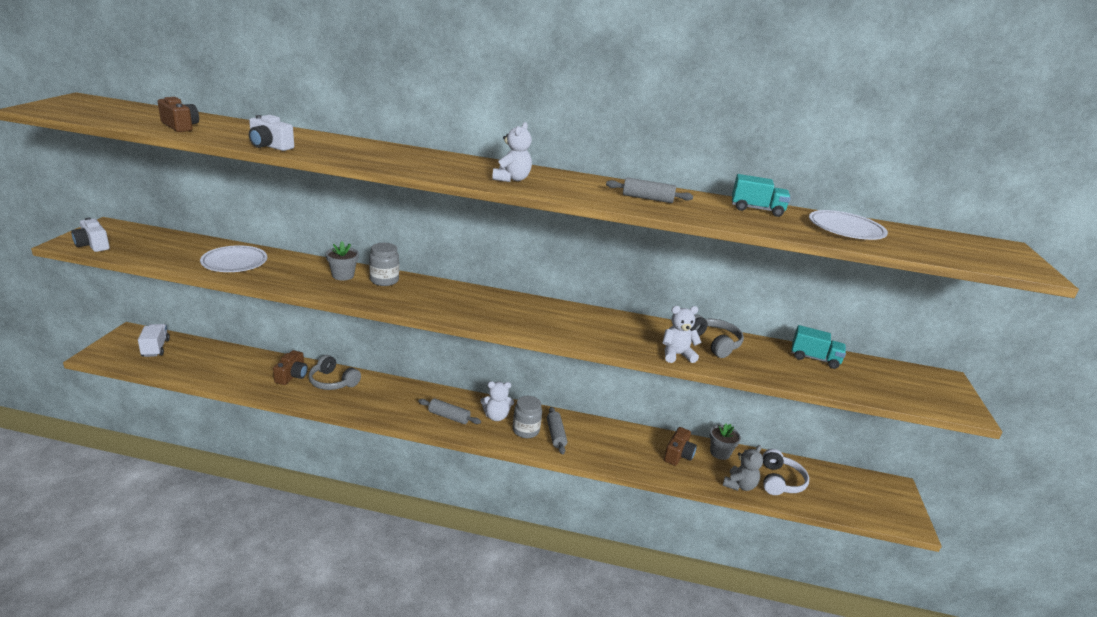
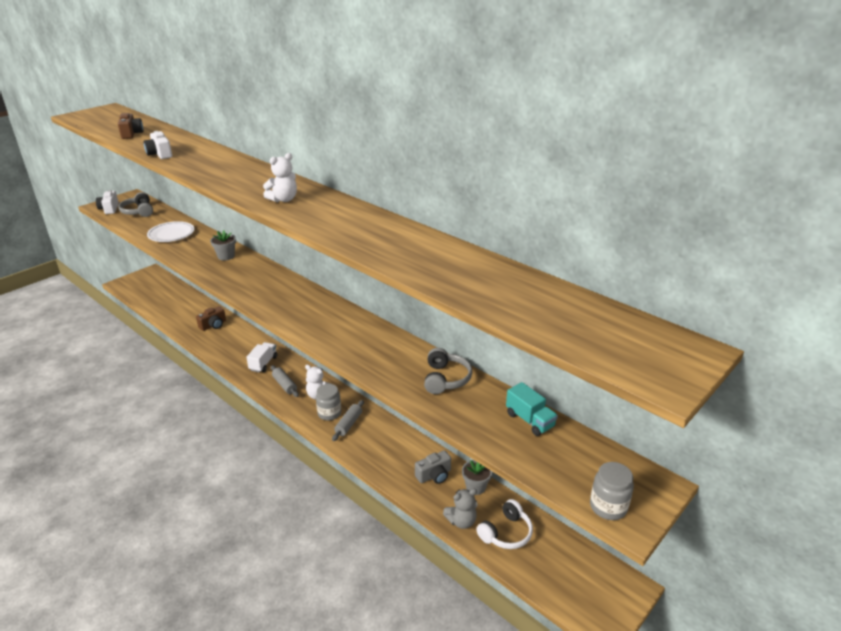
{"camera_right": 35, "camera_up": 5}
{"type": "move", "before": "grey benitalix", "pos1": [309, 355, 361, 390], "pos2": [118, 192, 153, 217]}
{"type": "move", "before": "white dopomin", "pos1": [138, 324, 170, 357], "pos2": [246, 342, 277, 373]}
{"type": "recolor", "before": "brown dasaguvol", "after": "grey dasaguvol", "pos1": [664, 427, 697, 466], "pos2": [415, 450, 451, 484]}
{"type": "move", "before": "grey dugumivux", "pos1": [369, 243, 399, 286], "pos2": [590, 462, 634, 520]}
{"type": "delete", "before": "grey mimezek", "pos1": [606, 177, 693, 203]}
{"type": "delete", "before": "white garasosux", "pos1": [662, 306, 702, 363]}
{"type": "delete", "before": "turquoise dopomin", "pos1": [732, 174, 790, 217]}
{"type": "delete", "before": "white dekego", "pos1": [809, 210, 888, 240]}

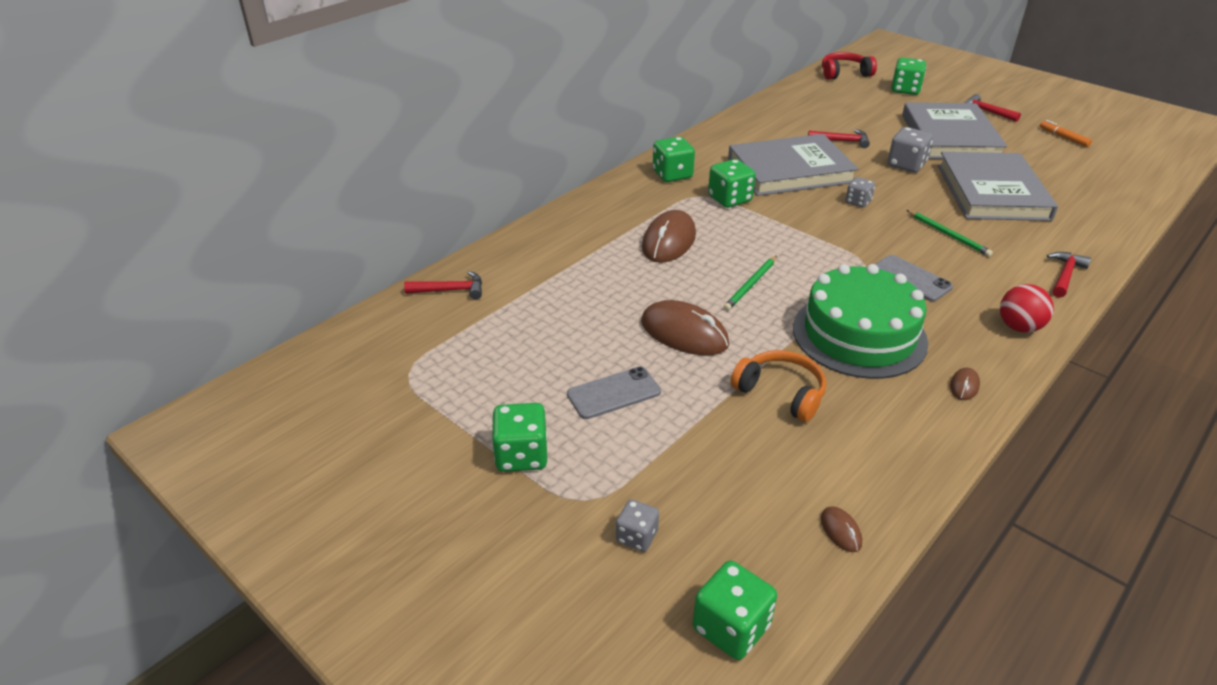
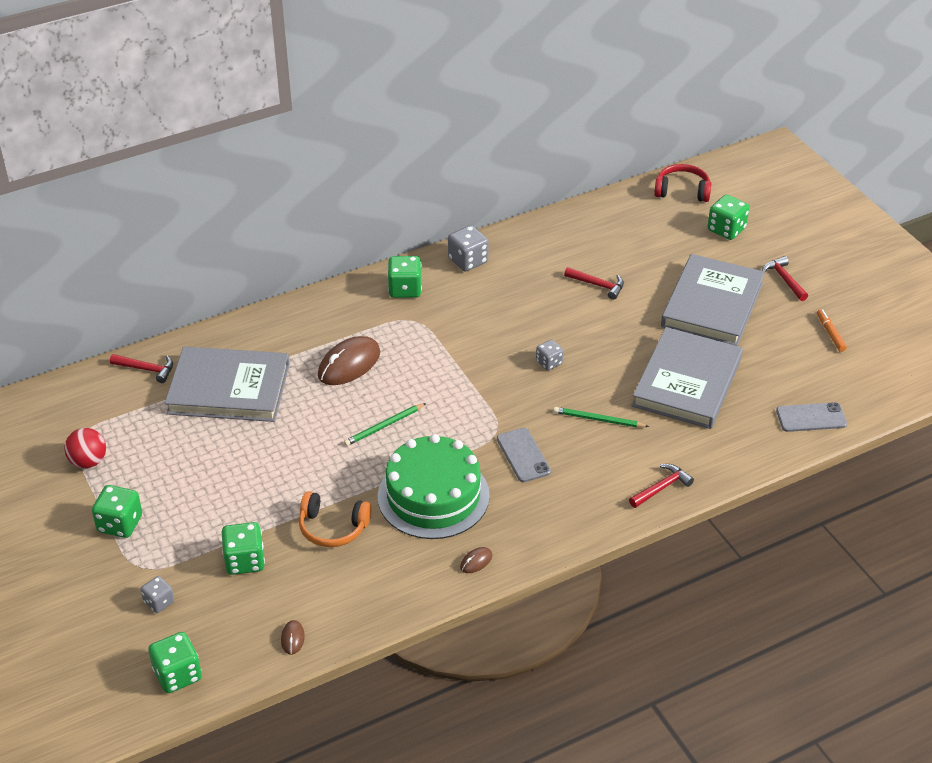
{"camera_right": 20, "camera_up": 5}
{"type": "move", "before": "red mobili", "pos1": [1000, 284, 1054, 333], "pos2": [64, 428, 106, 468]}
{"type": "move", "before": "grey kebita", "pos1": [728, 134, 859, 196], "pos2": [165, 347, 290, 422]}
{"type": "move", "before": "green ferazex", "pos1": [708, 159, 755, 208], "pos2": [222, 522, 265, 575]}
{"type": "rotate", "before": "orange benitalix", "pos1": [730, 350, 826, 422], "pos2": [299, 491, 372, 547], "turn": 135}
{"type": "move", "before": "grey ferazex", "pos1": [887, 127, 933, 173], "pos2": [448, 225, 489, 272]}
{"type": "rotate", "before": "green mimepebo", "pos1": [906, 210, 993, 257], "pos2": [553, 407, 649, 428], "turn": 120}
{"type": "move", "before": "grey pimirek", "pos1": [567, 366, 661, 419], "pos2": [776, 402, 847, 432]}
{"type": "delete", "before": "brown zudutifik", "pos1": [641, 300, 729, 355]}

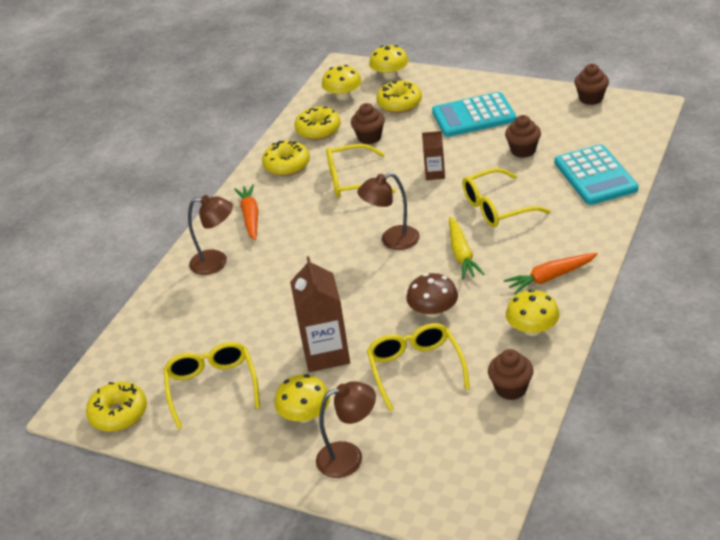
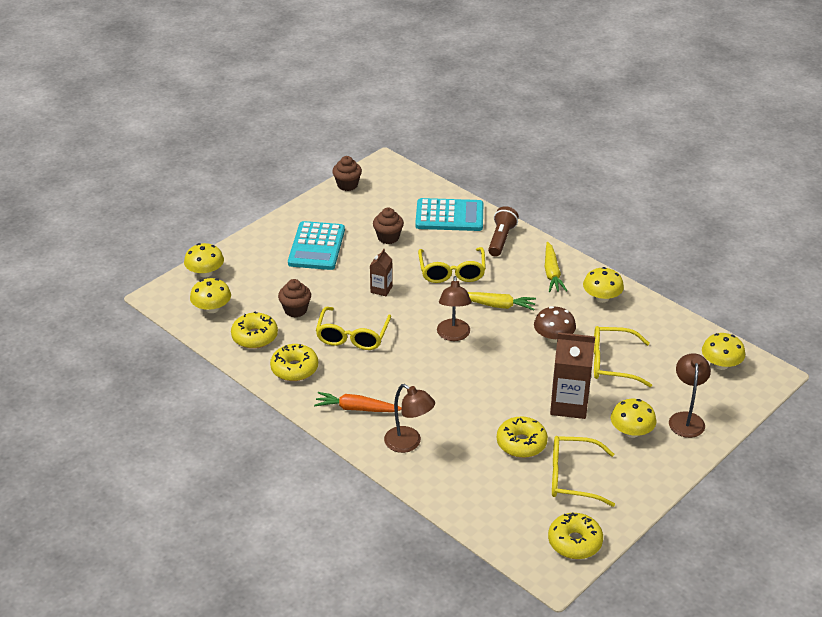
{"camera_right": -75, "camera_up": 0}
{"type": "rotate", "before": "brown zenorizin", "pos1": [188, 195, 233, 275], "pos2": [384, 384, 435, 453], "turn": 105}
{"type": "insert", "after": "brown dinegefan", "pos2": [488, 206, 519, 257]}
{"type": "move", "before": "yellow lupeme", "pos1": [376, 81, 422, 113], "pos2": [497, 417, 548, 458]}
{"type": "recolor", "before": "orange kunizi", "after": "yellow kunizi", "pos1": [504, 253, 598, 294], "pos2": [545, 242, 567, 292]}
{"type": "insert", "after": "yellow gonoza", "pos2": [702, 333, 745, 370]}
{"type": "delete", "before": "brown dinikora", "pos1": [488, 349, 533, 400]}

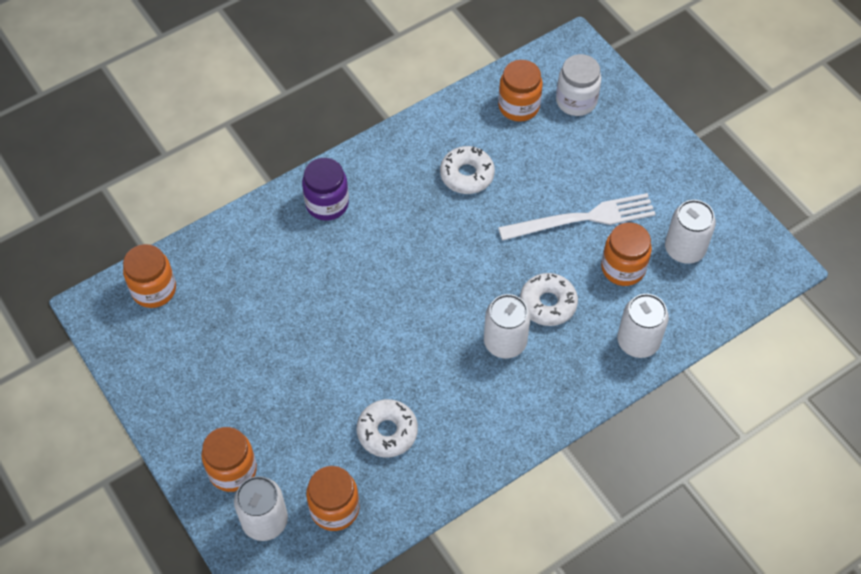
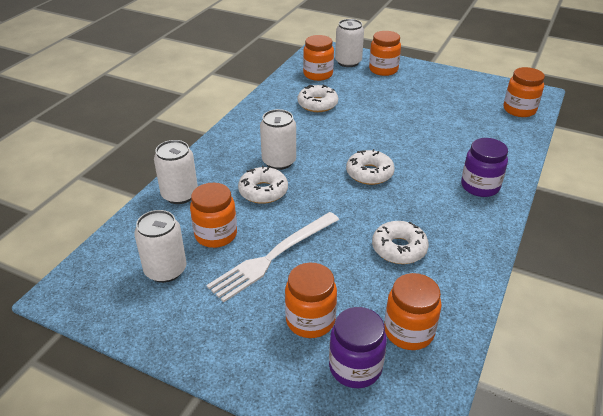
{"camera_right": 150, "camera_up": -20}
{"type": "insert", "after": "orange dugumivux", "pos2": [285, 263, 337, 338]}
{"type": "recolor", "before": "white dugumivux", "after": "purple dugumivux", "pos1": [556, 54, 601, 116], "pos2": [329, 307, 387, 388]}
{"type": "insert", "after": "white lupeme", "pos2": [346, 149, 395, 185]}

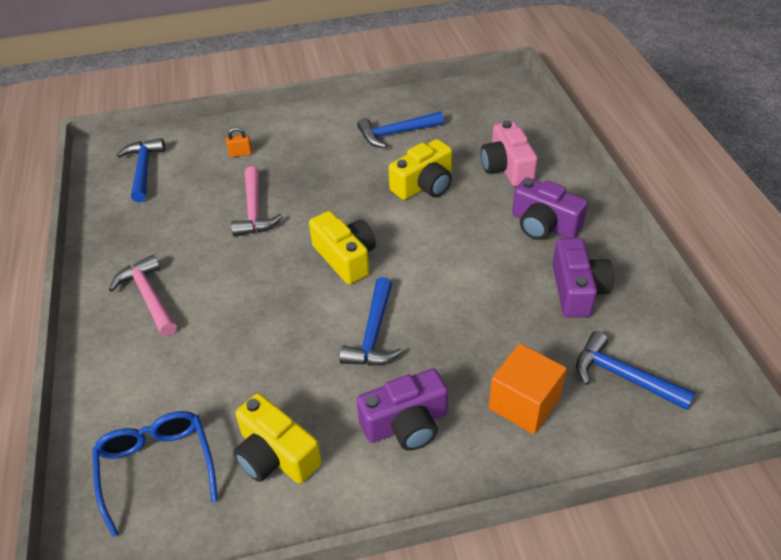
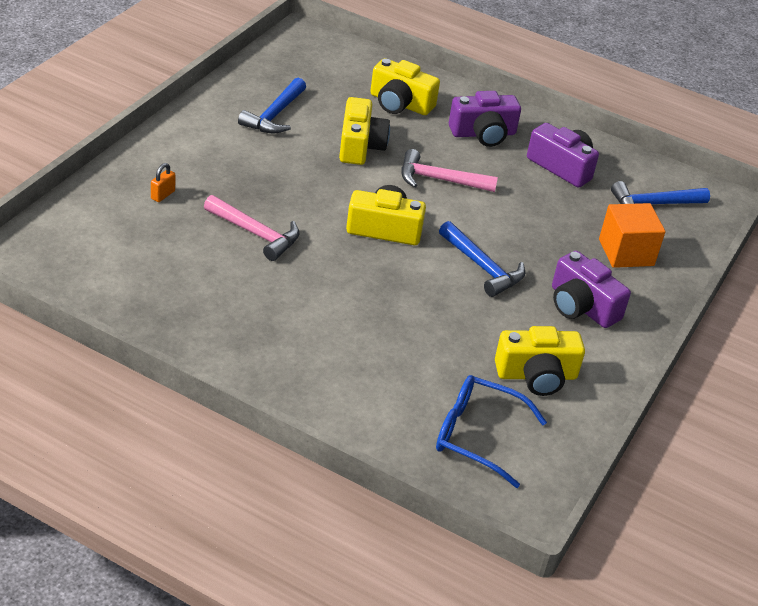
{"camera_right": -55, "camera_up": -5}
{"type": "recolor", "before": "pink dasaguvol", "after": "yellow dasaguvol", "pos1": [481, 120, 538, 186], "pos2": [370, 58, 440, 115]}
{"type": "move", "before": "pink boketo", "pos1": [109, 255, 177, 336], "pos2": [401, 149, 498, 192]}
{"type": "rotate", "before": "purple dasaguvol", "pos1": [357, 369, 448, 451], "pos2": [552, 251, 631, 328], "turn": 120}
{"type": "delete", "before": "blue boketo", "pos1": [117, 138, 165, 203]}

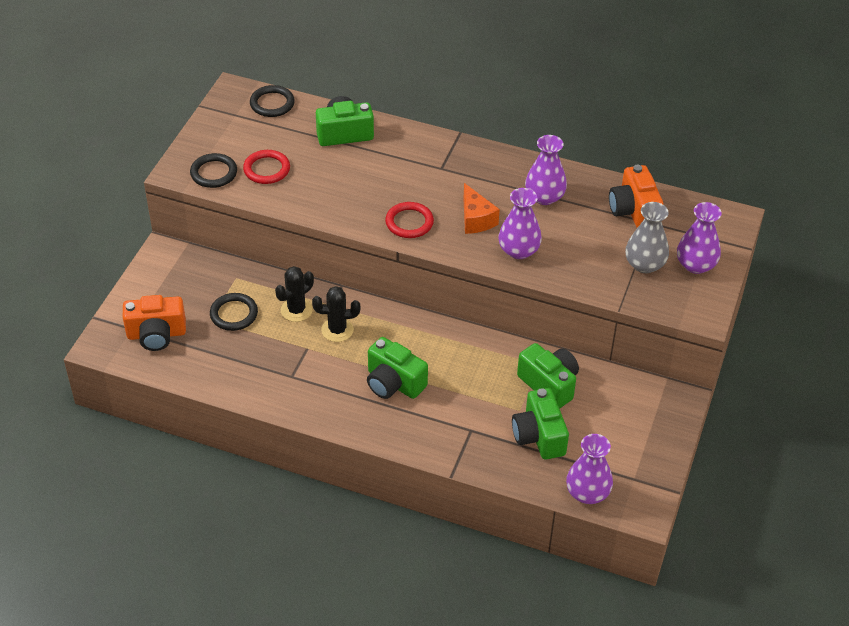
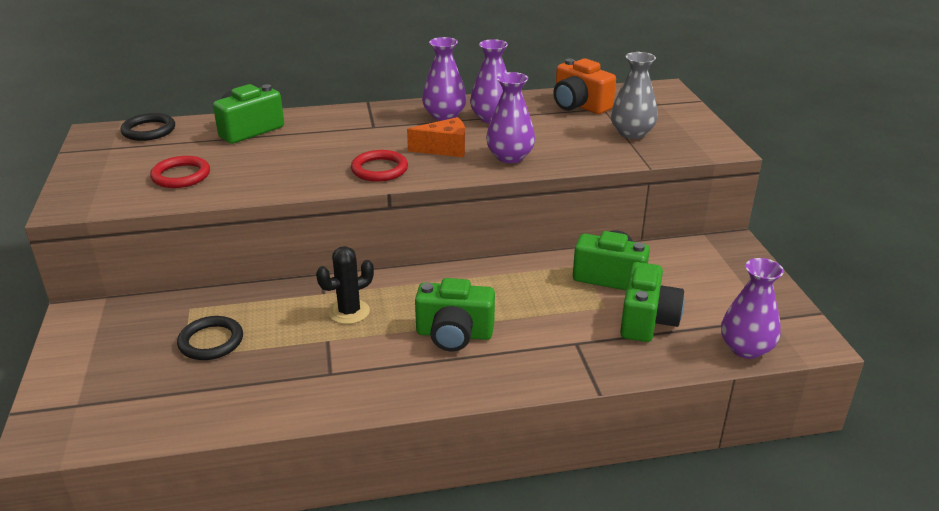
{"camera_right": -30, "camera_up": -15}
{"type": "rotate", "before": "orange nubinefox", "pos1": [463, 183, 500, 234], "pos2": [407, 117, 465, 157], "turn": -45}
{"type": "move", "before": "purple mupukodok", "pos1": [677, 202, 722, 274], "pos2": [422, 37, 467, 121]}
{"type": "rotate", "before": "green dasaguvol", "pos1": [512, 388, 569, 460], "pos2": [620, 262, 685, 342], "turn": -120}
{"type": "delete", "before": "orange dasaguvol", "pos1": [123, 295, 186, 351]}
{"type": "delete", "before": "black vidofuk", "pos1": [190, 153, 237, 188]}
{"type": "delete", "before": "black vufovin", "pos1": [275, 266, 314, 322]}

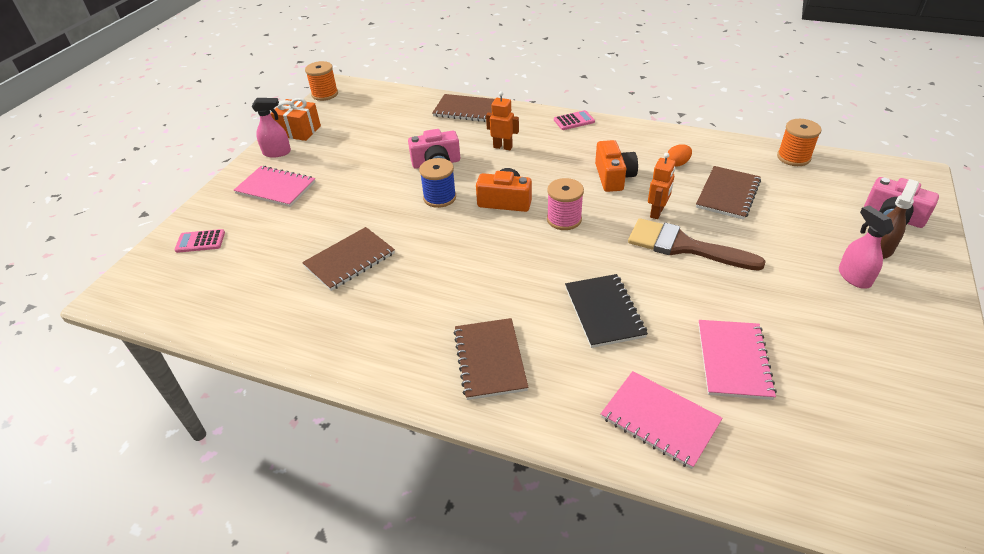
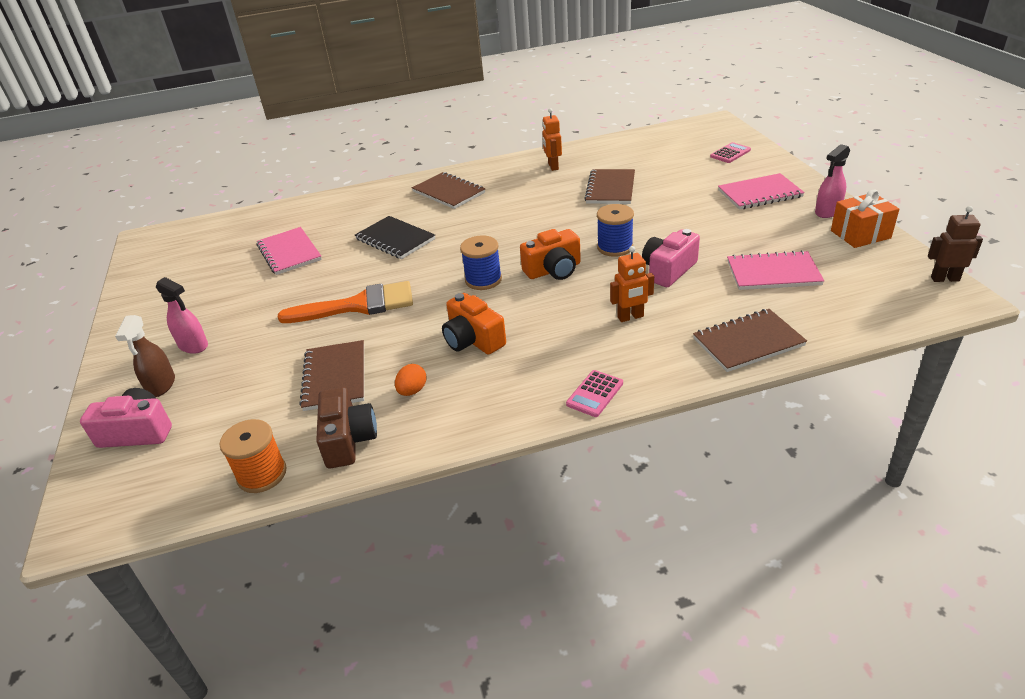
{"camera_right": 145, "camera_up": -5}
{"type": "recolor", "before": "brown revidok", "after": "orange revidok", "pos1": [628, 218, 766, 271], "pos2": [278, 281, 413, 323]}
{"type": "insert", "after": "brown dasaguvol", "pos2": [316, 387, 377, 468]}
{"type": "recolor", "before": "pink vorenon", "after": "blue vorenon", "pos1": [547, 178, 584, 230], "pos2": [460, 235, 502, 290]}
{"type": "move", "before": "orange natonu", "pos1": [648, 153, 675, 219], "pos2": [542, 108, 562, 171]}
{"type": "move", "before": "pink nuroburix", "pos1": [601, 371, 723, 469], "pos2": [727, 250, 824, 290]}
{"type": "replace", "before": "orange vorenon", "after": "brown natonu", "pos1": [305, 61, 338, 101], "pos2": [928, 206, 983, 282]}

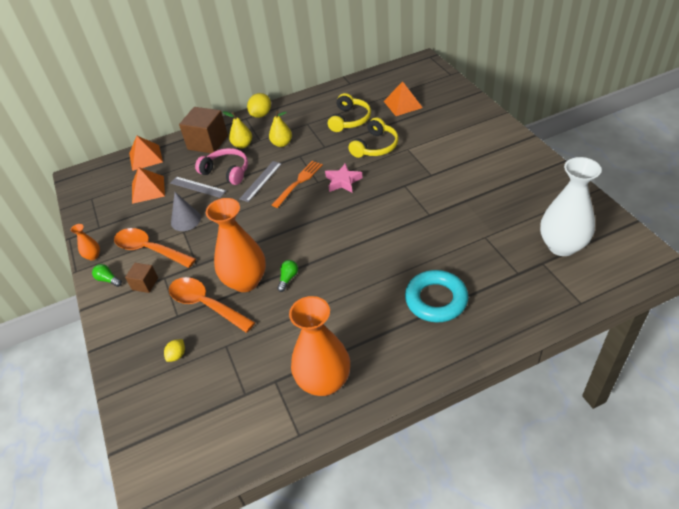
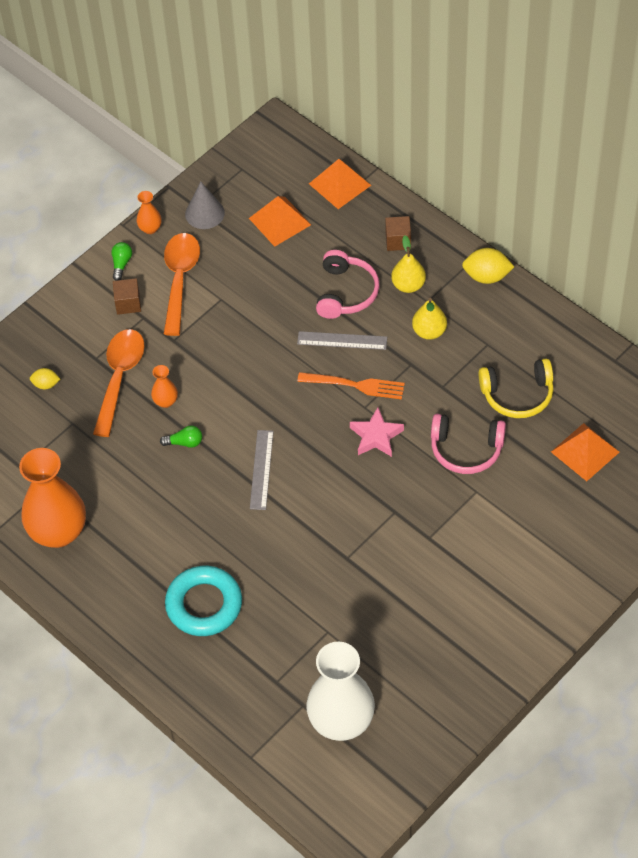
{"camera_right": 65, "camera_up": 10}
{"type": "resize", "before": "orange mupukodok", "pos1": [206, 198, 266, 292], "pos2": [151, 365, 178, 408], "scale": 0.43}
{"type": "move", "before": "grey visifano", "pos1": [171, 192, 201, 231], "pos2": [185, 182, 225, 229]}
{"type": "move", "before": "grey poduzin", "pos1": [170, 176, 226, 198], "pos2": [250, 430, 274, 510]}
{"type": "resize", "before": "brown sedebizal", "pos1": [179, 107, 228, 153], "pos2": [385, 216, 411, 251], "scale": 0.52}
{"type": "recolor", "before": "yellow benitalix", "after": "pink benitalix", "pos1": [348, 117, 399, 158], "pos2": [431, 414, 506, 474]}

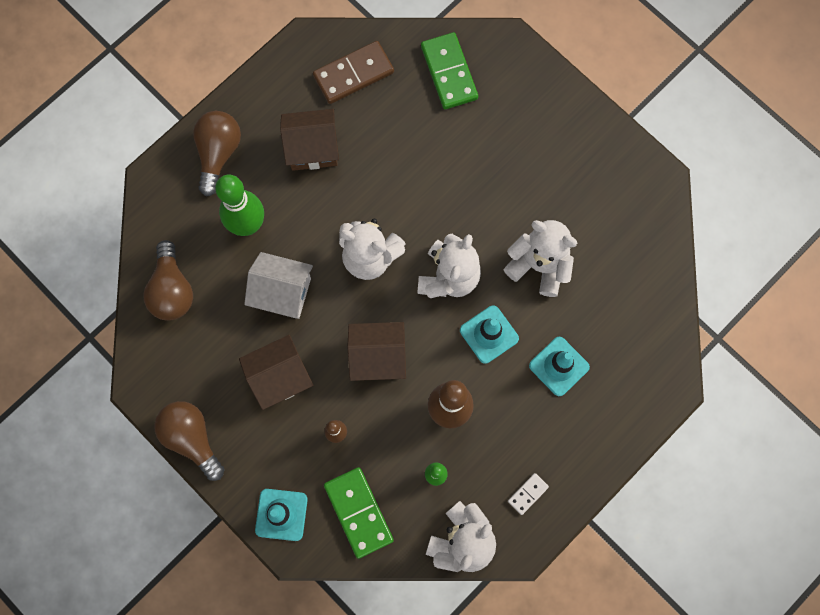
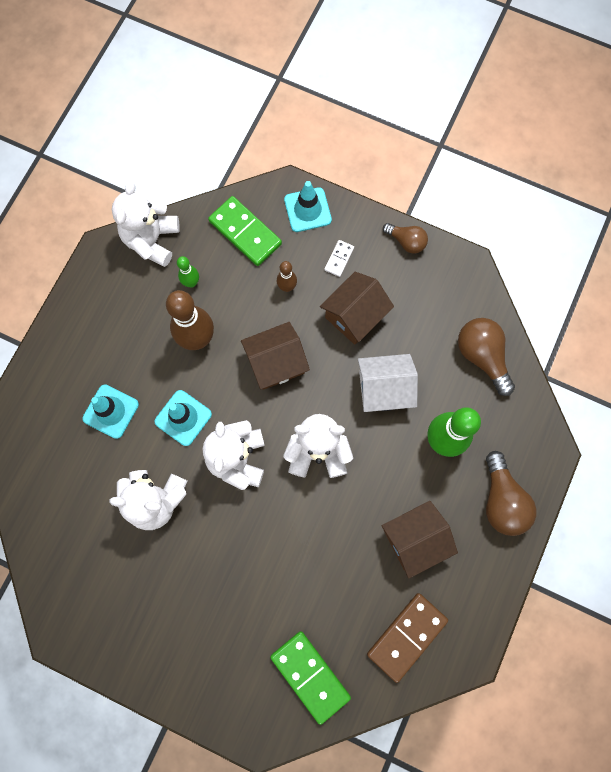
{"camera_right": 160, "camera_up": 0}
{"type": "move", "before": "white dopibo", "pos1": [508, 473, 549, 515], "pos2": [324, 240, 354, 277]}
{"type": "resize", "before": "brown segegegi", "pos1": [154, 401, 225, 481], "pos2": [383, 223, 428, 254], "scale": 0.62}

